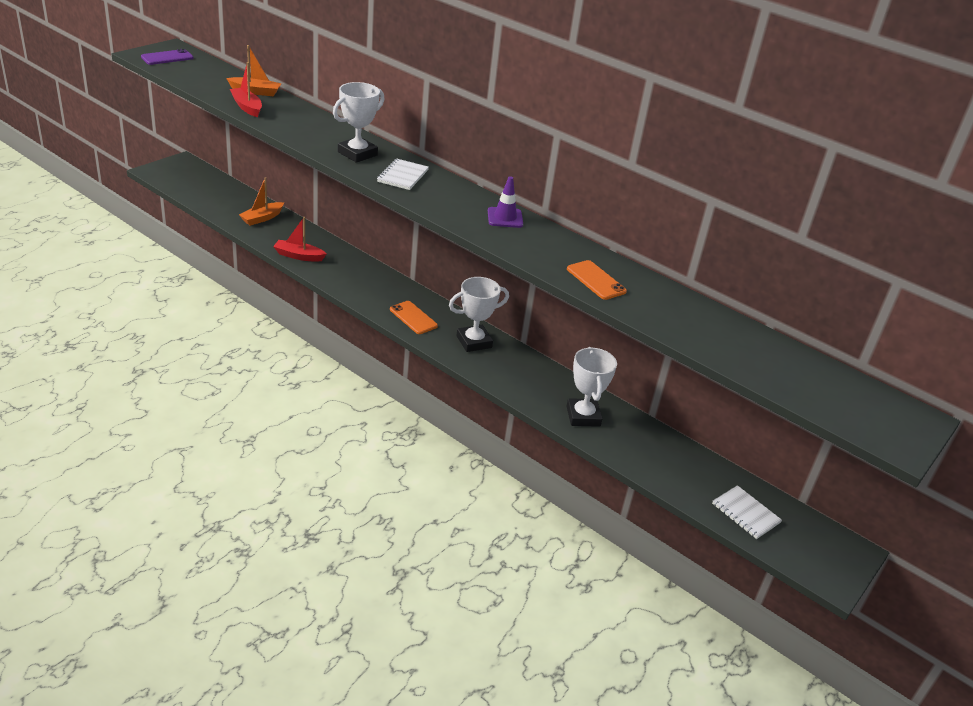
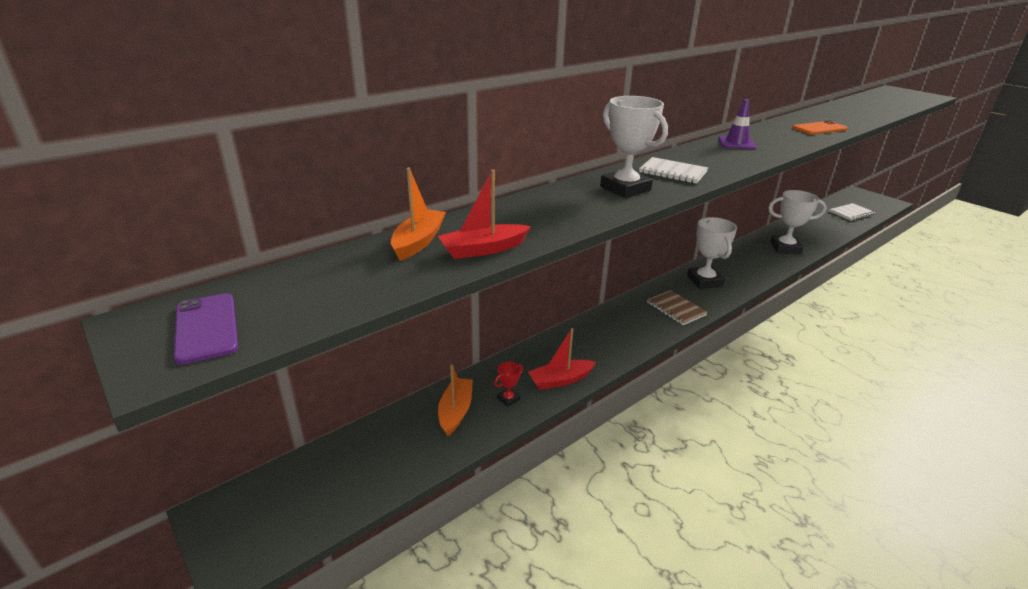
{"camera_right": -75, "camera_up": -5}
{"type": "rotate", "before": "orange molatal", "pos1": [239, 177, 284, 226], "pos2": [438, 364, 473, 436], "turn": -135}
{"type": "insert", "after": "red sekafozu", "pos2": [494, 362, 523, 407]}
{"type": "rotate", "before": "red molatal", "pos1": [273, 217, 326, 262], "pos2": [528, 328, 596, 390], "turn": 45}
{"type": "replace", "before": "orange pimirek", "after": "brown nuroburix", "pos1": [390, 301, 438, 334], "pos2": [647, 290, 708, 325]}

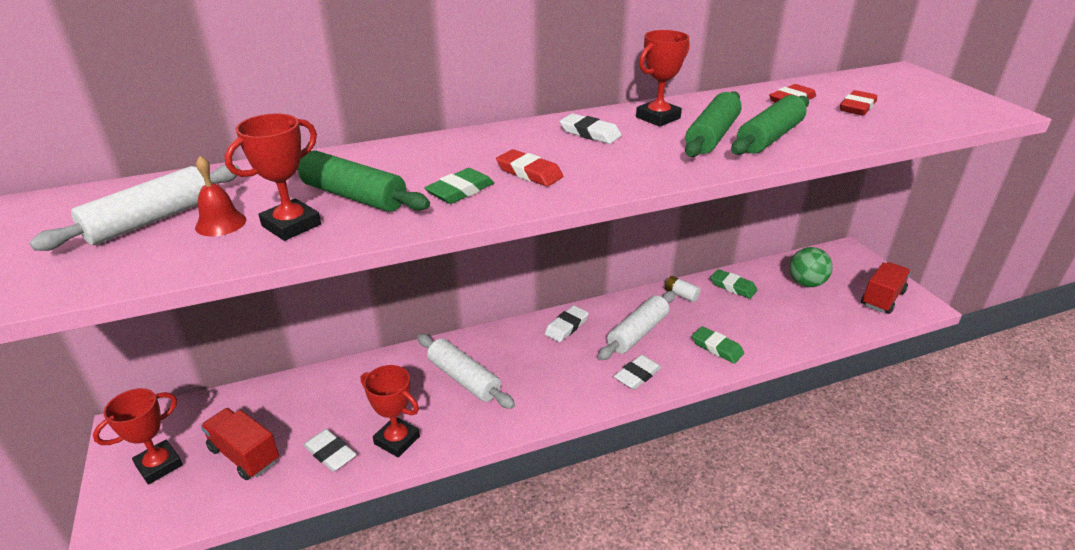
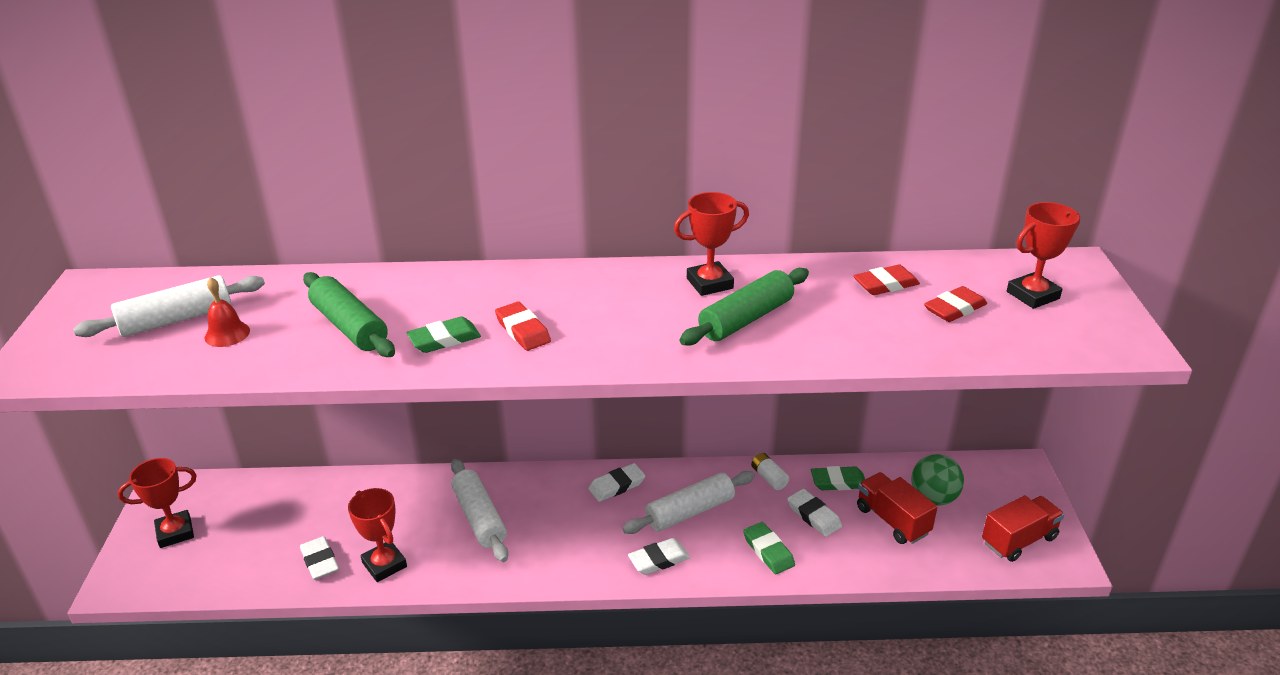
{"camera_right": 20, "camera_up": 0}
{"type": "move", "before": "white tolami", "pos1": [560, 113, 622, 144], "pos2": [787, 489, 842, 537]}
{"type": "rotate", "before": "green tolami", "pos1": [710, 269, 757, 299], "pos2": [811, 466, 865, 491], "turn": -60}
{"type": "move", "before": "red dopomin", "pos1": [201, 408, 279, 480], "pos2": [857, 472, 937, 544]}
{"type": "move", "before": "red sekafozu", "pos1": [225, 114, 321, 241], "pos2": [1007, 202, 1080, 309]}
{"type": "delete", "before": "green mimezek", "pos1": [731, 95, 809, 155]}

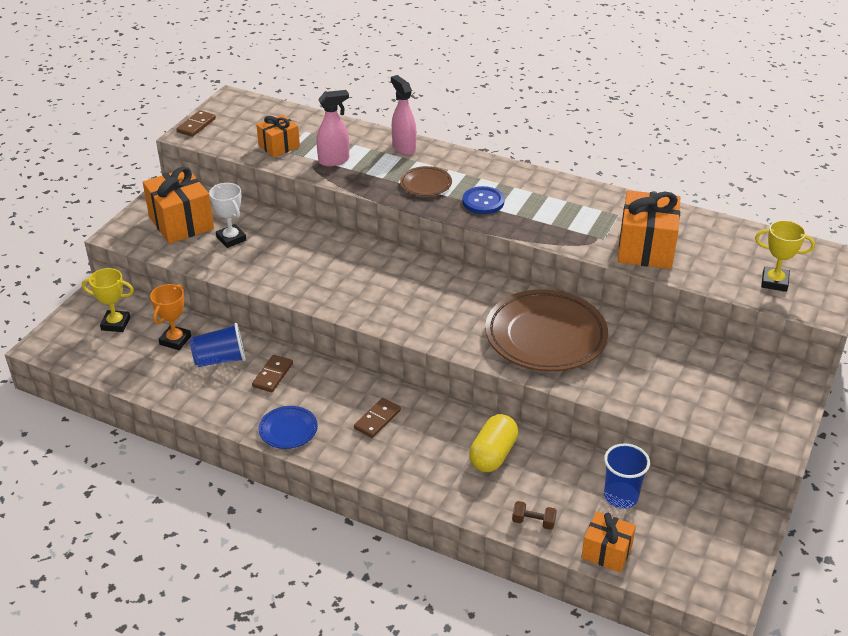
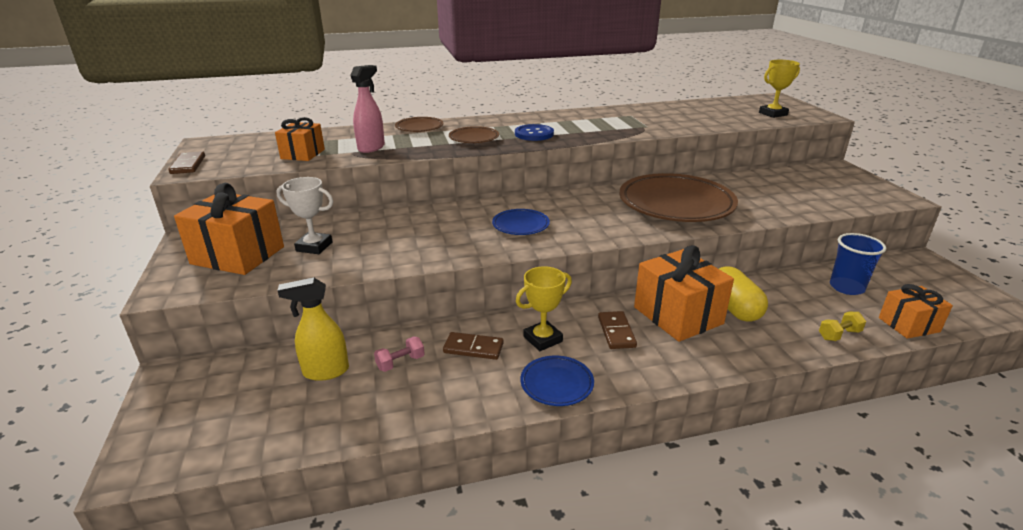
{"camera_right": -40, "camera_up": -10}
{"type": "replace", "before": "orange sekafozu", "after": "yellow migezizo", "pos1": [150, 284, 191, 350], "pos2": [277, 278, 349, 381]}
{"type": "replace", "before": "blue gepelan", "after": "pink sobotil", "pos1": [190, 323, 245, 367], "pos2": [374, 337, 425, 372]}
{"type": "replace", "before": "pink migezizo", "after": "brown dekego", "pos1": [391, 75, 416, 155], "pos2": [395, 117, 443, 132]}
{"type": "rotate", "before": "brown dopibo", "pos1": [252, 355, 293, 392], "pos2": [443, 332, 504, 360], "turn": -60}
{"type": "insert", "after": "blue dekego", "pos2": [492, 209, 550, 235]}
{"type": "move", "before": "yellow sekafozu", "pos1": [82, 268, 134, 332], "pos2": [516, 266, 572, 351]}
{"type": "move", "before": "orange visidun", "pos1": [618, 190, 681, 269], "pos2": [634, 245, 734, 342]}
{"type": "recolor", "before": "brown sobotil", "after": "yellow sobotil", "pos1": [512, 501, 557, 530], "pos2": [819, 311, 866, 341]}

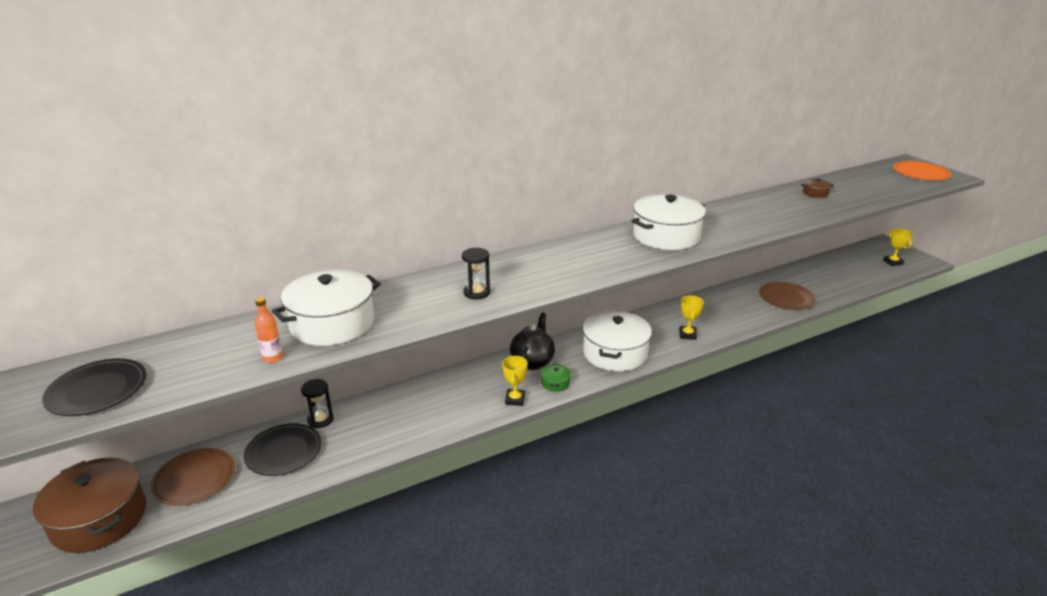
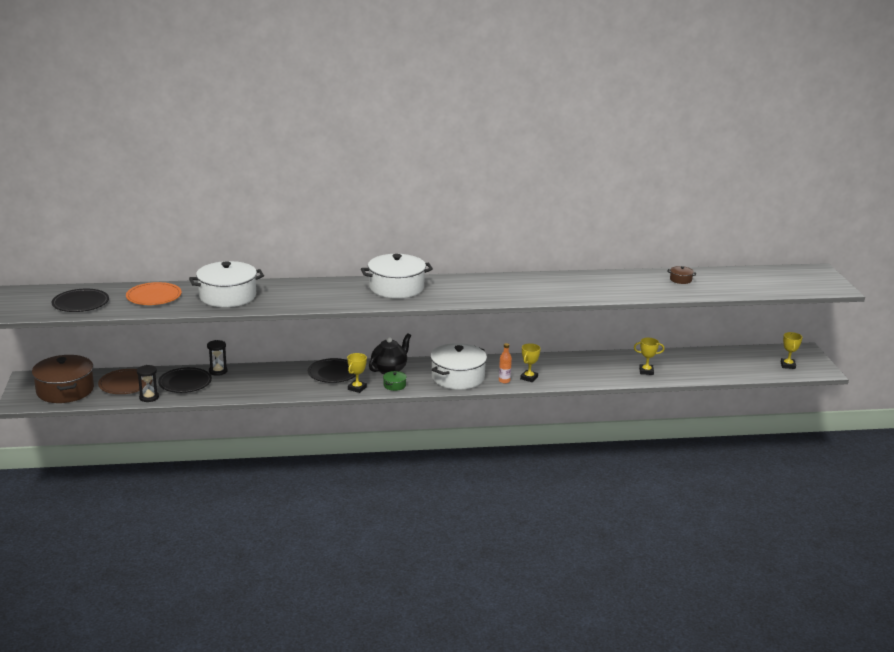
{"camera_right": 20, "camera_up": -5}
{"type": "move", "before": "orange dekego", "pos1": [893, 161, 952, 180], "pos2": [126, 282, 182, 305]}
{"type": "move", "before": "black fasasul", "pos1": [462, 248, 490, 300], "pos2": [137, 365, 159, 402]}
{"type": "insert", "after": "black dekego", "pos2": [308, 358, 356, 383]}
{"type": "move", "before": "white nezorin", "pos1": [631, 194, 706, 250], "pos2": [361, 254, 433, 298]}
{"type": "move", "before": "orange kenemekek", "pos1": [255, 297, 283, 363], "pos2": [499, 343, 512, 383]}
{"type": "replace", "before": "brown dekego", "after": "yellow sekafozu", "pos1": [759, 282, 817, 310], "pos2": [634, 338, 665, 375]}

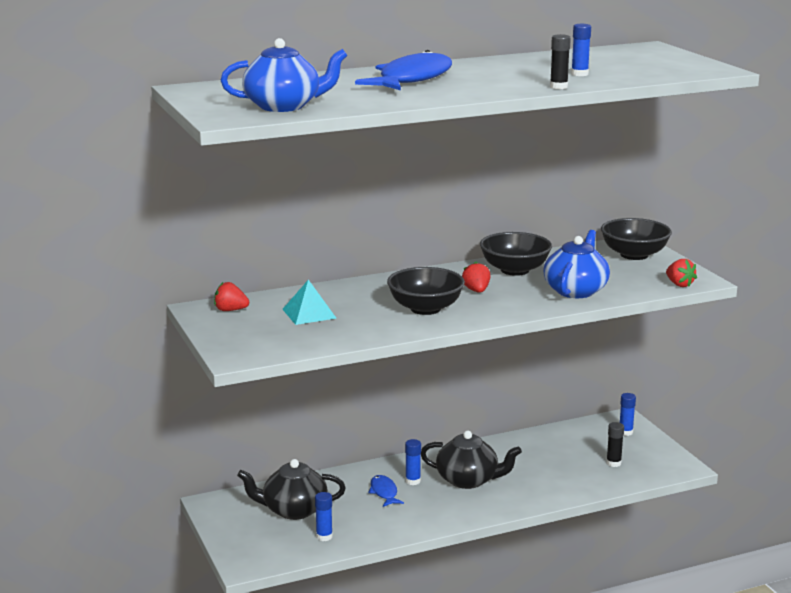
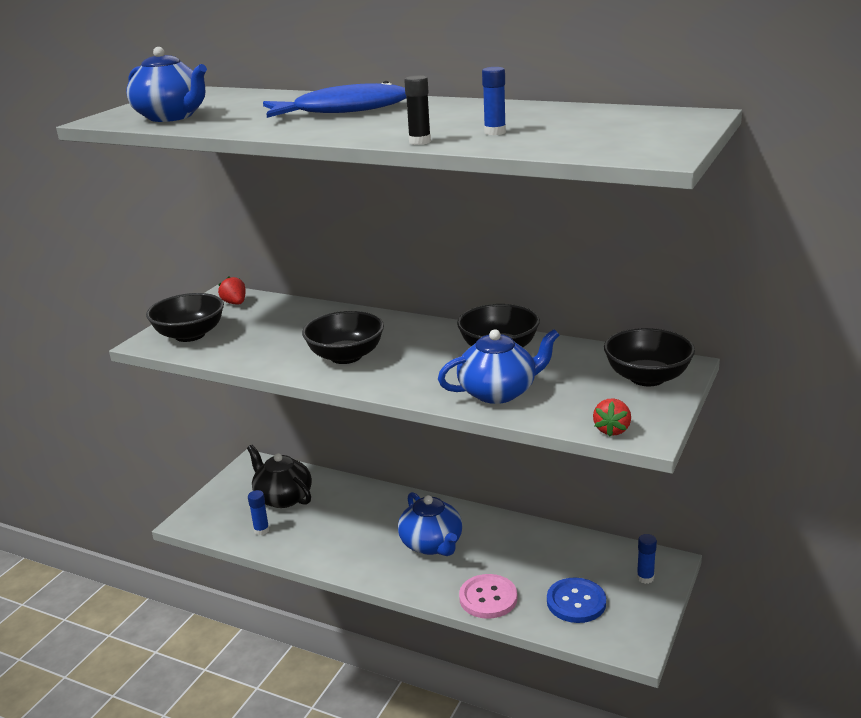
{"camera_right": 50, "camera_up": 5}
{"type": "insert", "after": "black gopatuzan", "pos2": [146, 293, 224, 342]}
{"type": "recolor", "before": "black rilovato", "after": "blue rilovato", "pos1": [421, 430, 522, 489], "pos2": [398, 492, 463, 556]}
{"type": "insert", "after": "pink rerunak", "pos2": [459, 574, 517, 619]}
{"type": "replace", "before": "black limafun", "after": "blue rerunak", "pos1": [606, 422, 624, 467], "pos2": [547, 578, 606, 623]}
{"type": "delete", "before": "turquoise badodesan", "pos1": [282, 280, 336, 325]}
{"type": "delete", "before": "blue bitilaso", "pos1": [368, 475, 404, 507]}
{"type": "delete", "before": "blue limafun", "pos1": [405, 439, 421, 485]}
{"type": "delete", "before": "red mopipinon", "pos1": [462, 262, 491, 293]}

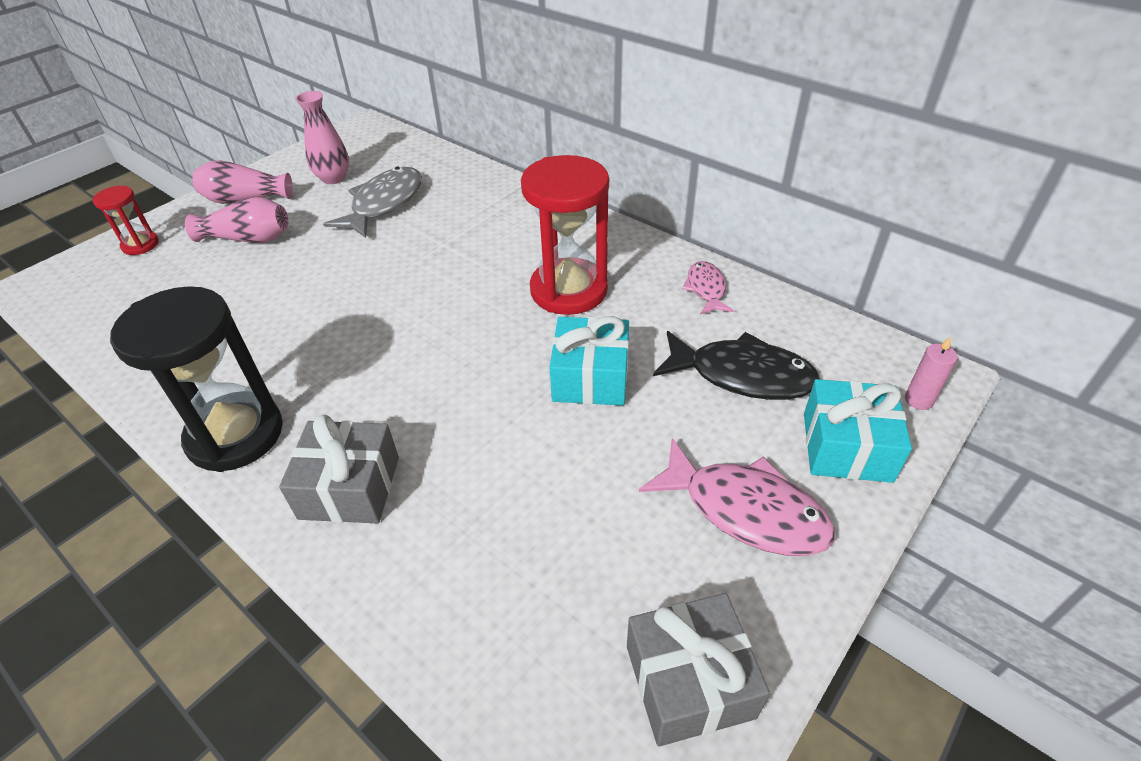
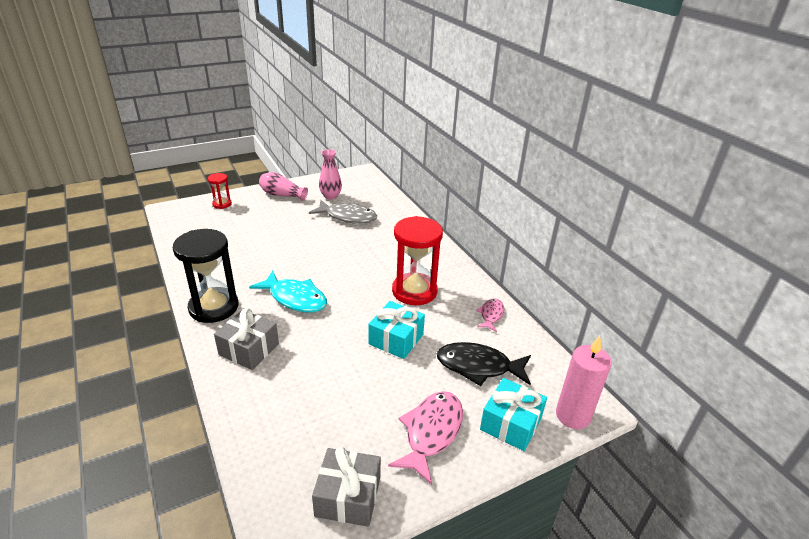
{"camera_right": 20, "camera_up": -10}
{"type": "insert", "after": "turquoise bitilaso", "pos2": [249, 271, 327, 313]}
{"type": "rotate", "before": "grey bitilaso", "pos1": [323, 167, 422, 238], "pos2": [309, 200, 377, 224], "turn": 60}
{"type": "rotate", "before": "pink bitilaso", "pos1": [639, 438, 835, 556], "pos2": [388, 391, 463, 485], "turn": -120}
{"type": "rotate", "before": "black bitilaso", "pos1": [653, 331, 820, 400], "pos2": [437, 342, 531, 386], "turn": 150}
{"type": "resize", "before": "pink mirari", "pos1": [905, 336, 958, 410], "pos2": [556, 336, 612, 429], "scale": 2.01}
{"type": "delete", "before": "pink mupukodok", "pos1": [185, 197, 288, 243]}

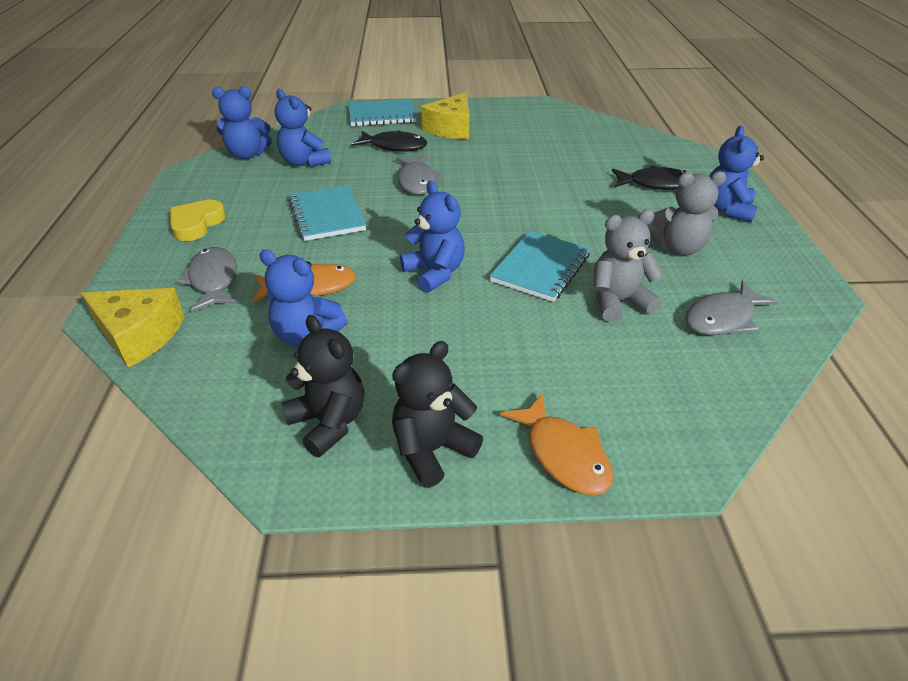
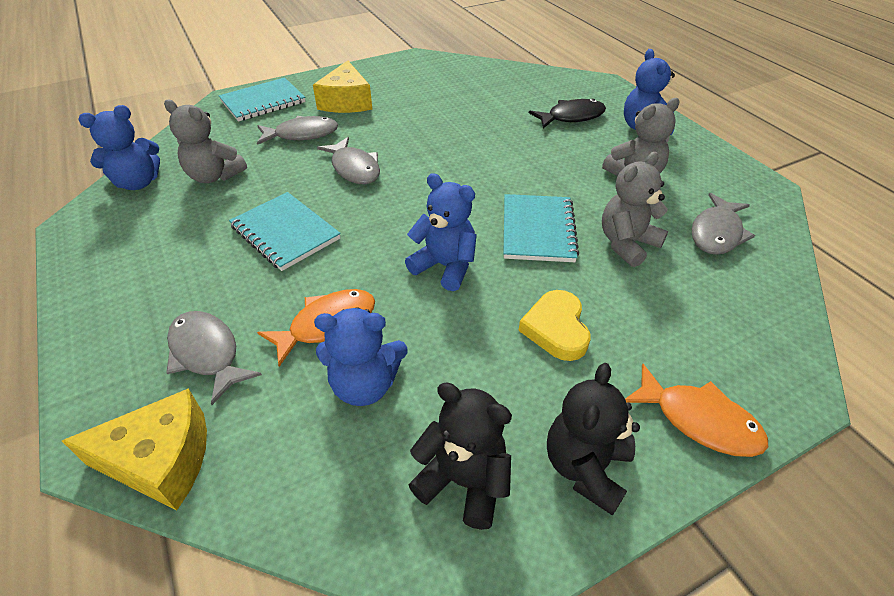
{"camera_right": -25, "camera_up": 5}
{"type": "recolor", "before": "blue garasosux", "after": "grey garasosux", "pos1": [275, 89, 332, 167], "pos2": [164, 99, 247, 183]}
{"type": "recolor", "before": "black bitilaso", "after": "grey bitilaso", "pos1": [351, 130, 427, 152], "pos2": [257, 116, 338, 145]}
{"type": "move", "before": "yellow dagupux", "pos1": [170, 200, 226, 241], "pos2": [518, 290, 590, 361]}

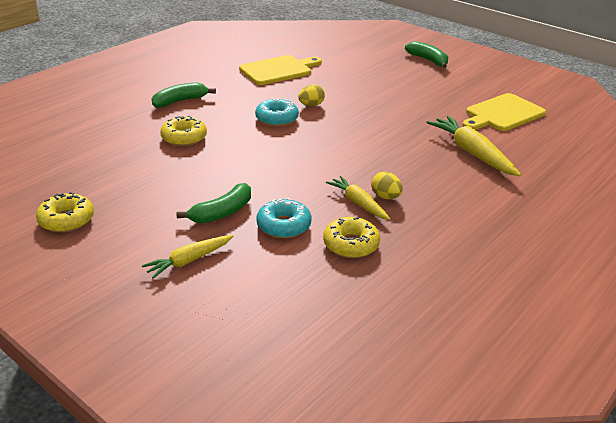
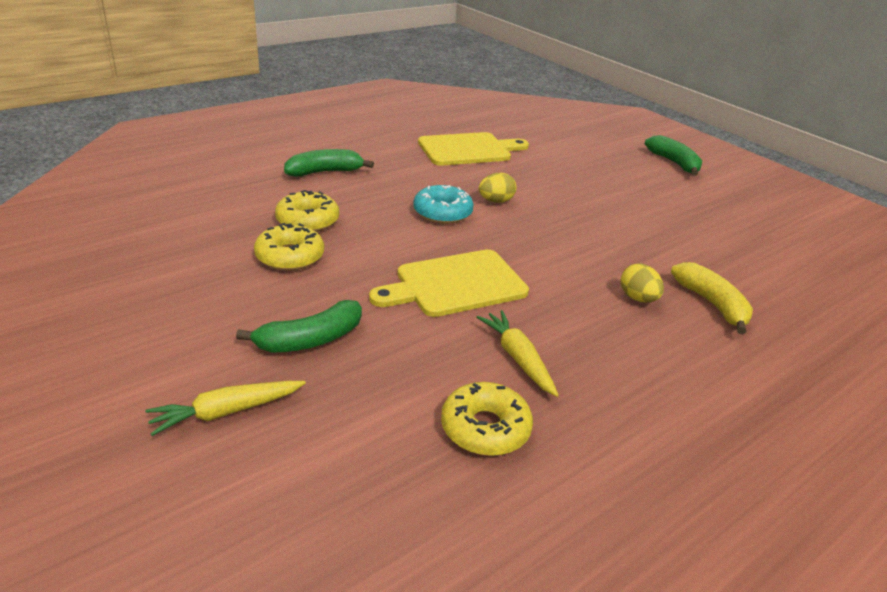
{"camera_right": 10, "camera_up": 0}
{"type": "move", "before": "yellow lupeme", "pos1": [36, 192, 94, 233], "pos2": [254, 223, 324, 271]}
{"type": "move", "before": "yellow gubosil", "pos1": [462, 93, 546, 131], "pos2": [369, 250, 529, 317]}
{"type": "move", "before": "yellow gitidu", "pos1": [371, 171, 403, 199], "pos2": [620, 264, 664, 303]}
{"type": "replace", "before": "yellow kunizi", "after": "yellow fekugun", "pos1": [426, 116, 521, 176], "pos2": [671, 262, 753, 334]}
{"type": "delete", "before": "turquoise lupeme", "pos1": [256, 198, 312, 238]}

